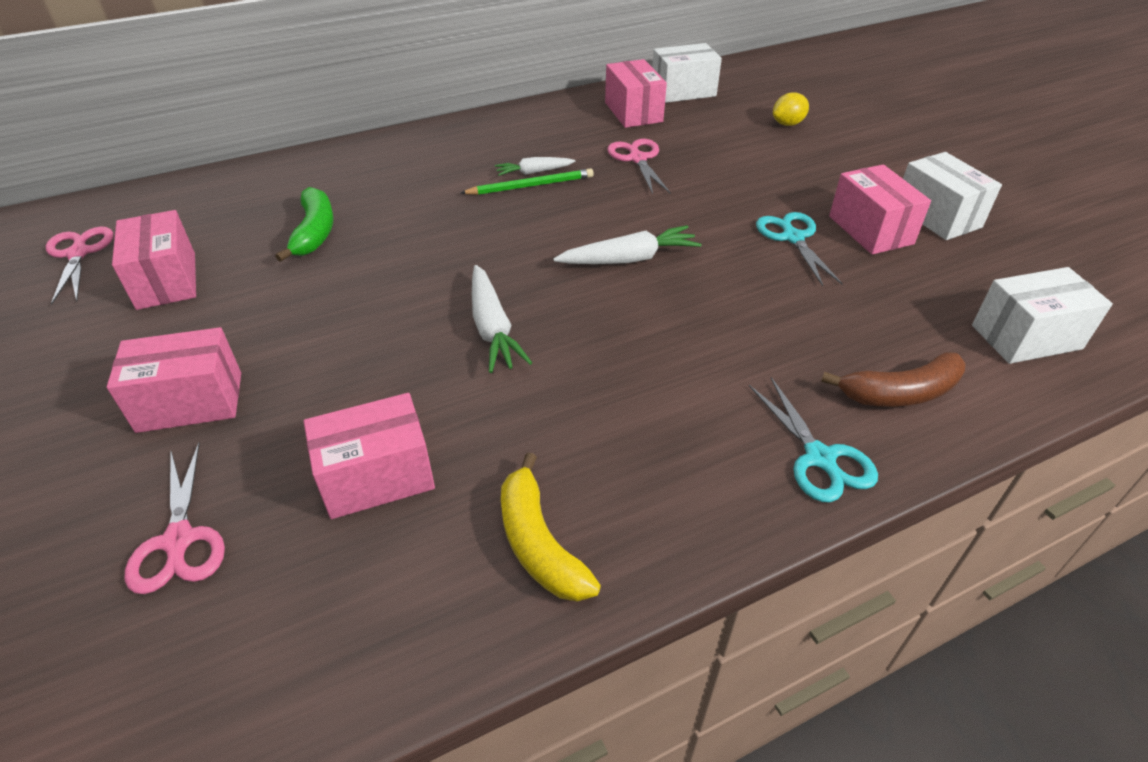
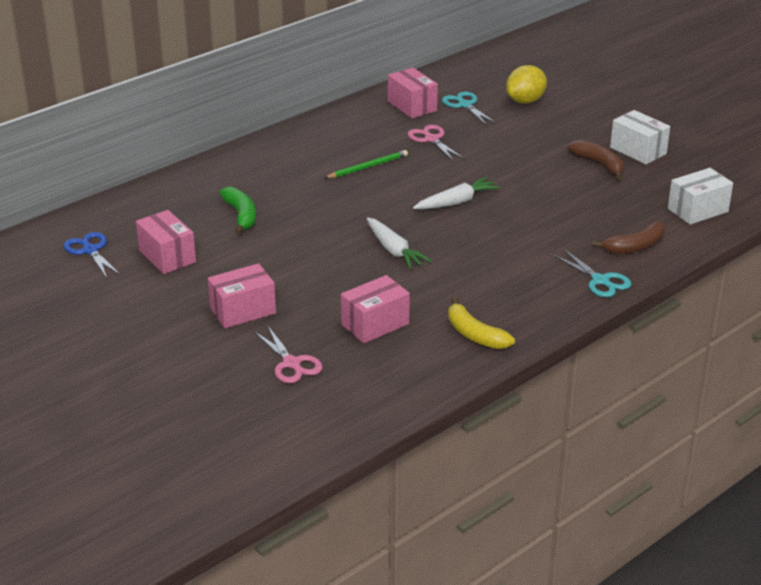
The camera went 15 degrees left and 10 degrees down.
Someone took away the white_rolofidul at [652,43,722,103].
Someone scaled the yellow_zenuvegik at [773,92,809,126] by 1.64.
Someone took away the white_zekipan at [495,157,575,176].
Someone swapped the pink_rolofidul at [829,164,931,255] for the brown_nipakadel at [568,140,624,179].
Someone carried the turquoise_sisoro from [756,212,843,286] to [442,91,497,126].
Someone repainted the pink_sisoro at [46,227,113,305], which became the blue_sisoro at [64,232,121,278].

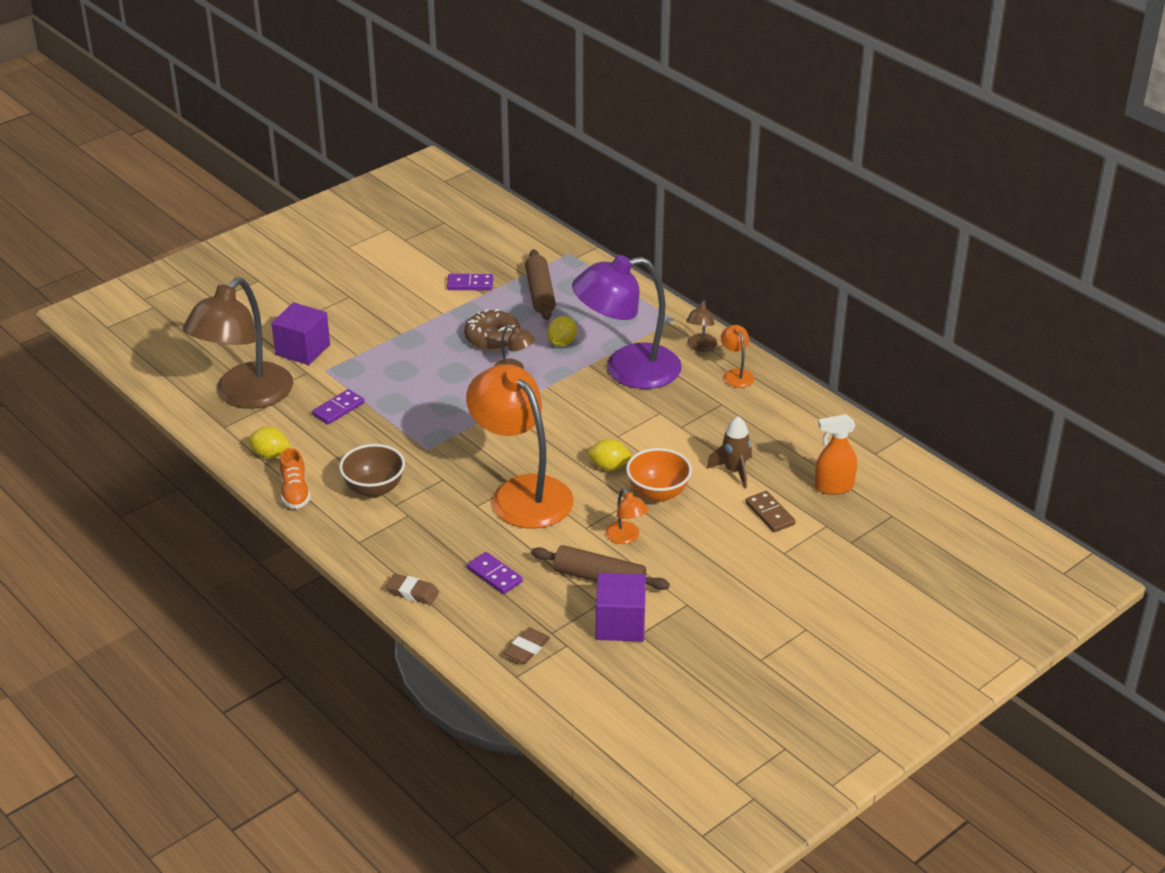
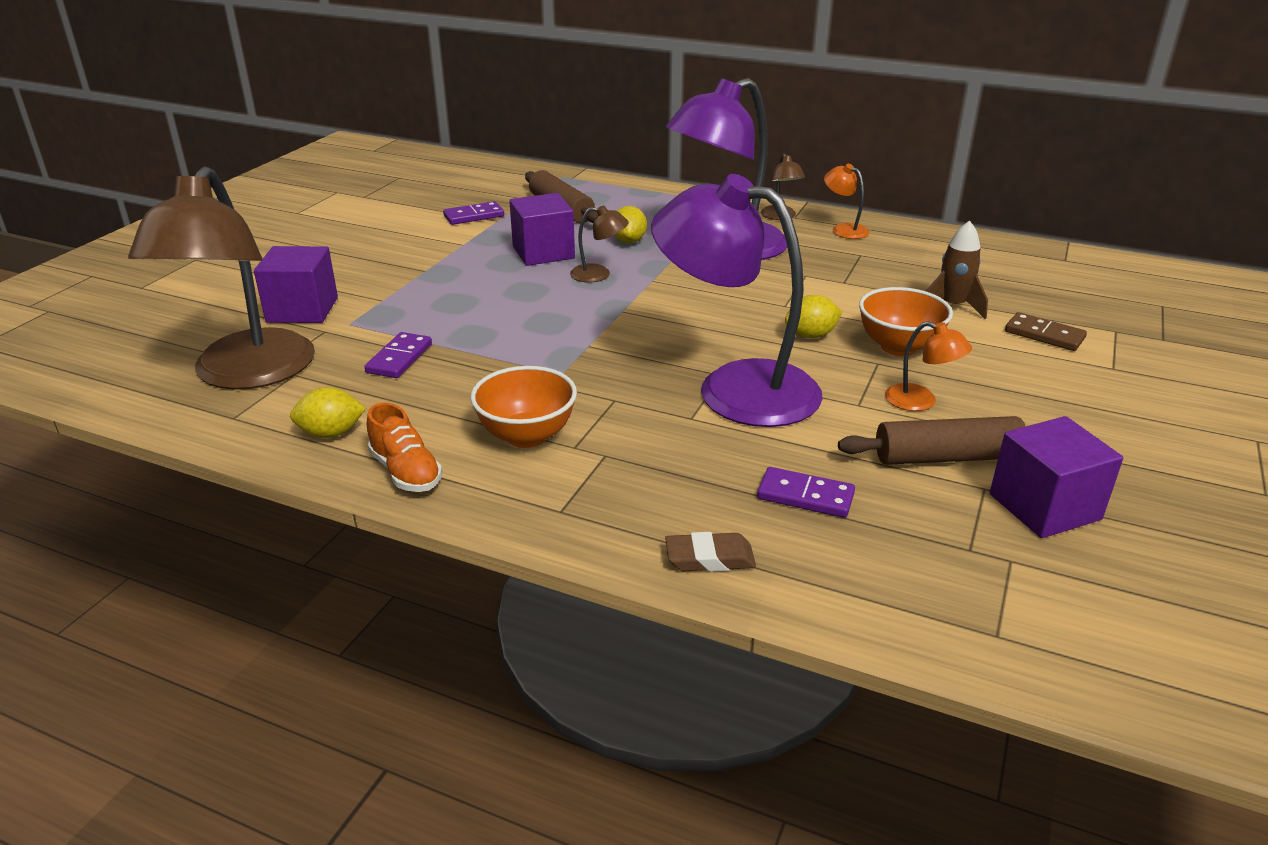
The camera went 25 degrees left and 5 degrees down.
Someone swapped the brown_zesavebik at [464,309,520,350] for the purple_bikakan at [509,193,575,266].
Someone repainted the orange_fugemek at [466,364,574,528], which became the purple_fugemek at [651,174,823,427].
Someone took away the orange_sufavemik at [815,414,857,495].
Someone repainted the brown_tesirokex at [339,444,405,498], which became the orange_tesirokex at [471,366,577,448].
Someone took away the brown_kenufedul at [504,627,550,664].

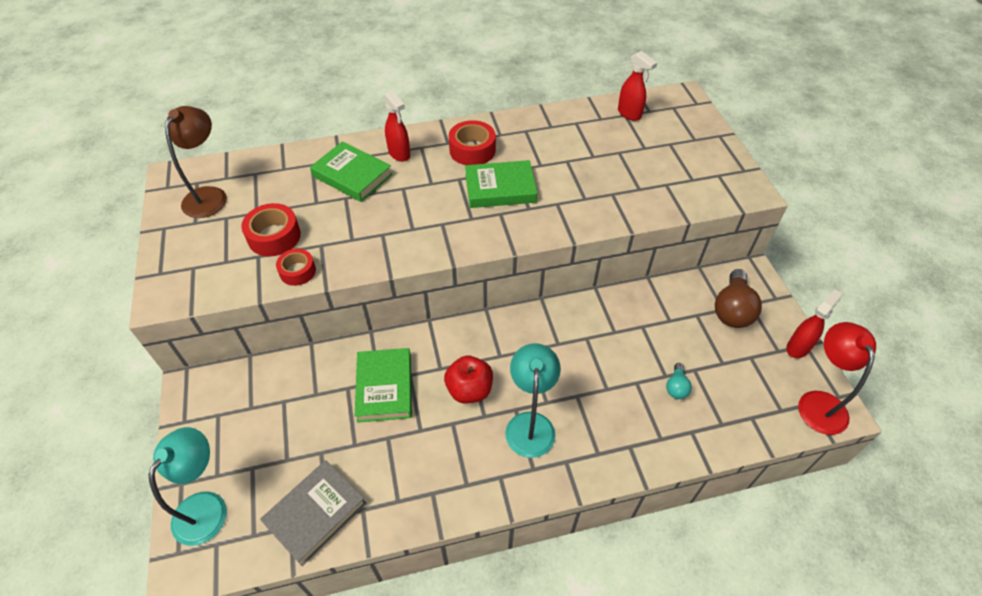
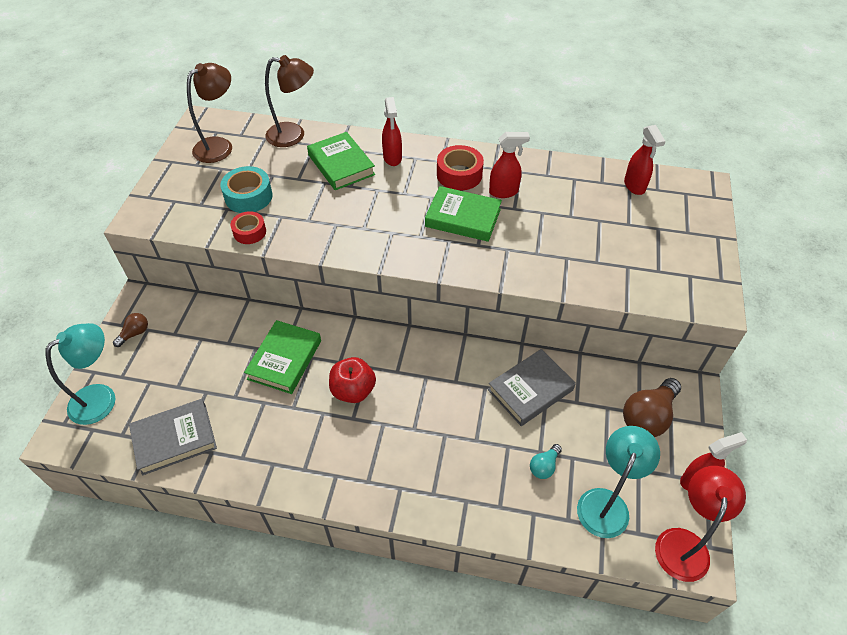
The camera went 25 degrees right and 0 degrees up.
Someone repainted the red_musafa at [241,203,301,256], which became the turquoise_musafa at [220,166,273,213].
Someone carried the turquoise_fugemek from [505,343,561,458] to [577,426,660,538].
Someone put down the brown_fugemek at [265,55,314,147].
Someone put down the red_sufavemik at [489,132,530,198].
Someone put down the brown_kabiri at [113,313,148,347].
Someone put down the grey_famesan at [488,349,576,426].

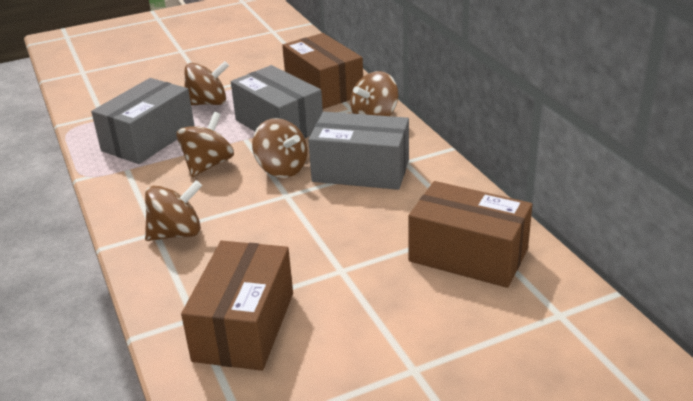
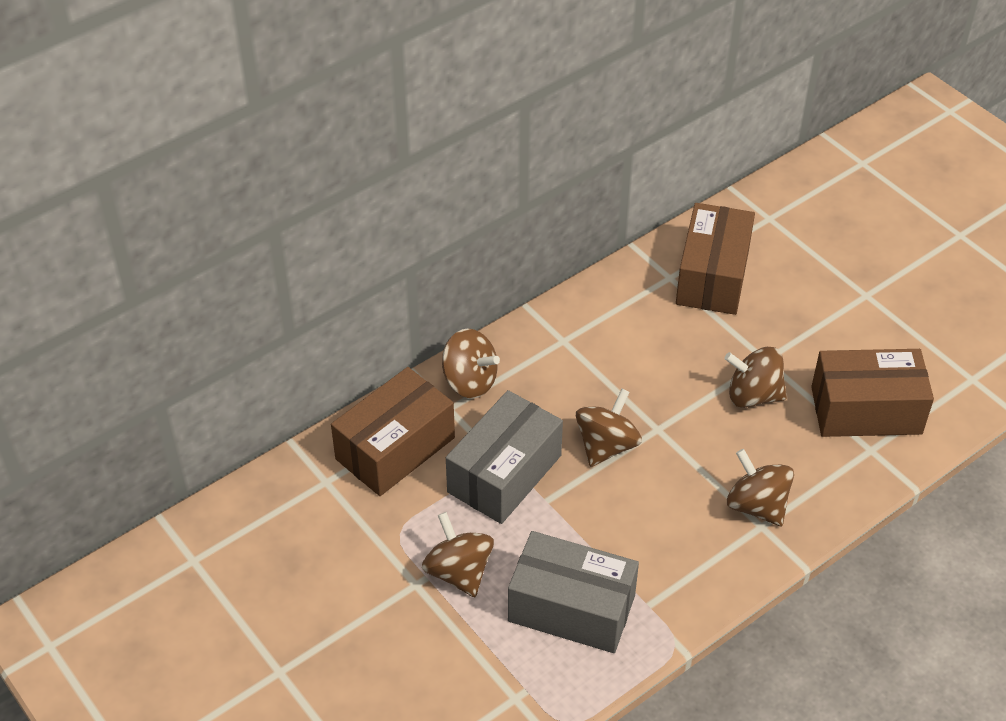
The camera went 105 degrees left and 15 degrees up.
Someone carried the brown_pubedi from [176,112,234,177] to [724,347,787,408].
Someone took away the grey_rolofidul at [308,112,409,190].

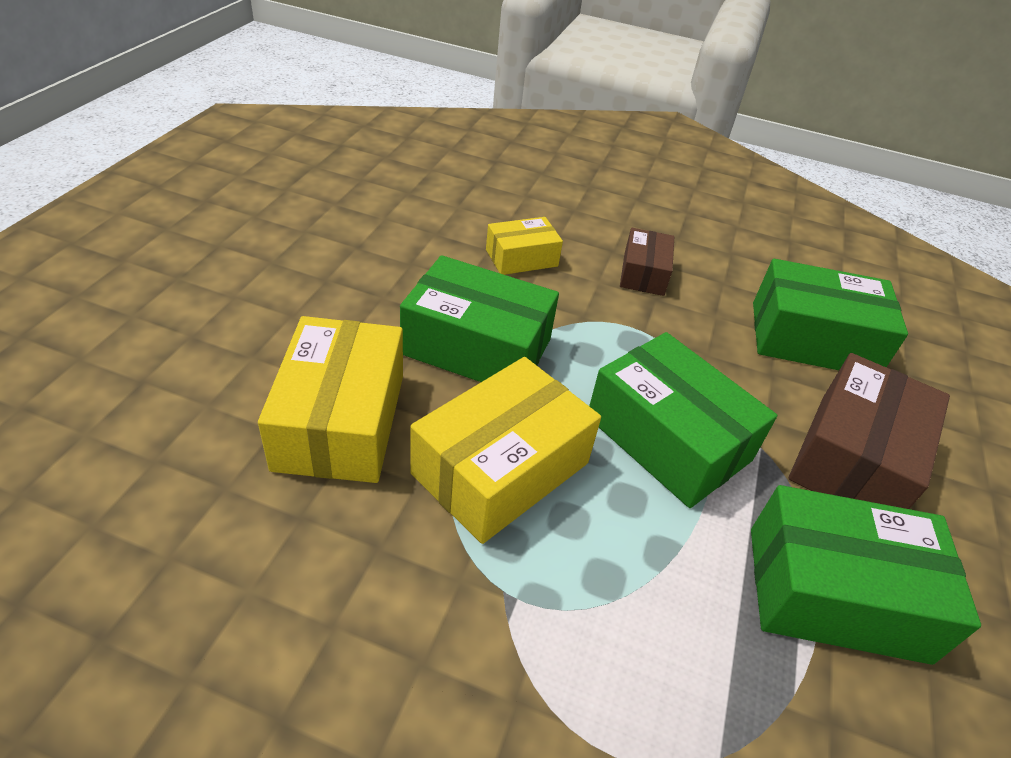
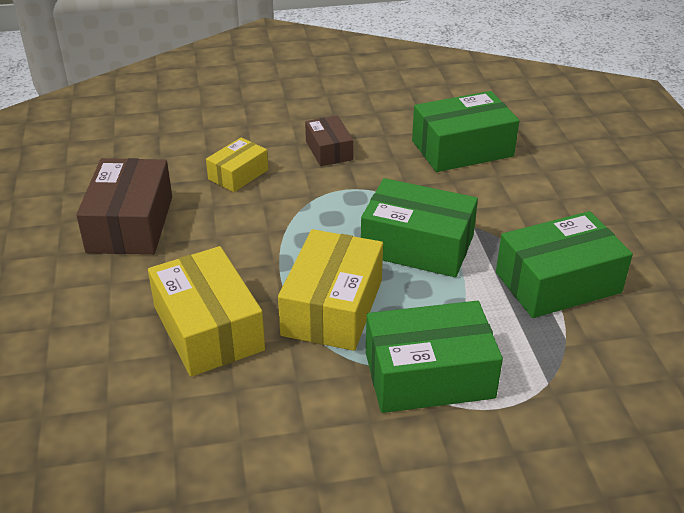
The camera went 25 degrees left and 5 degrees down.
Someone carried the green_rolofidul from [400,255,559,382] to [366,301,503,413].
Someone carried the brown_rolofidul from [789,353,950,509] to [76,158,172,255].

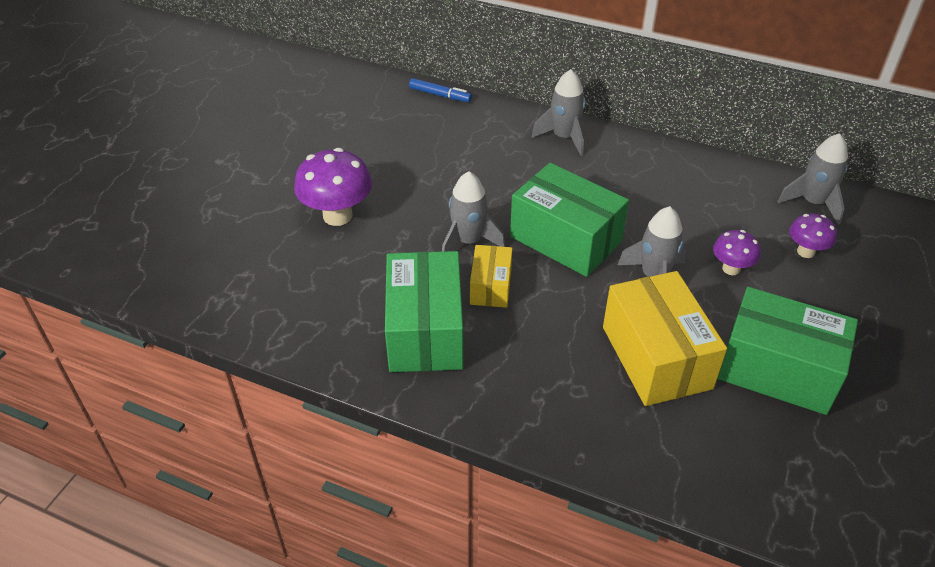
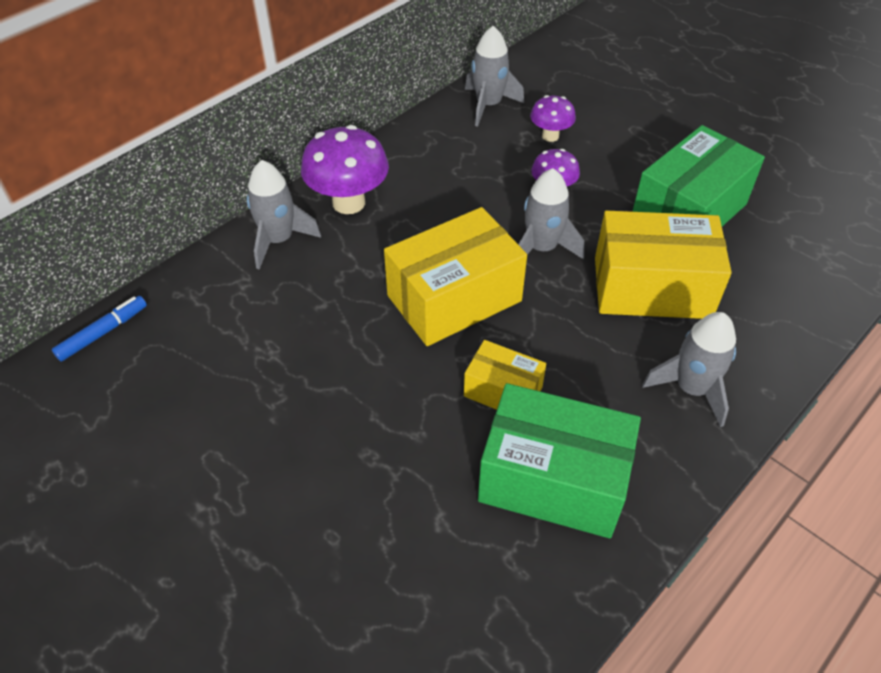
The camera went 70 degrees left and 5 degrees up.
Someone carried the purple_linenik from [294,148,372,226] to [301,125,389,214].
Someone repainted the green_rolofidul at [510,163,629,277], which became the yellow_rolofidul at [384,207,527,346].
Someone carried the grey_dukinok from [442,171,505,252] to [642,312,736,427].

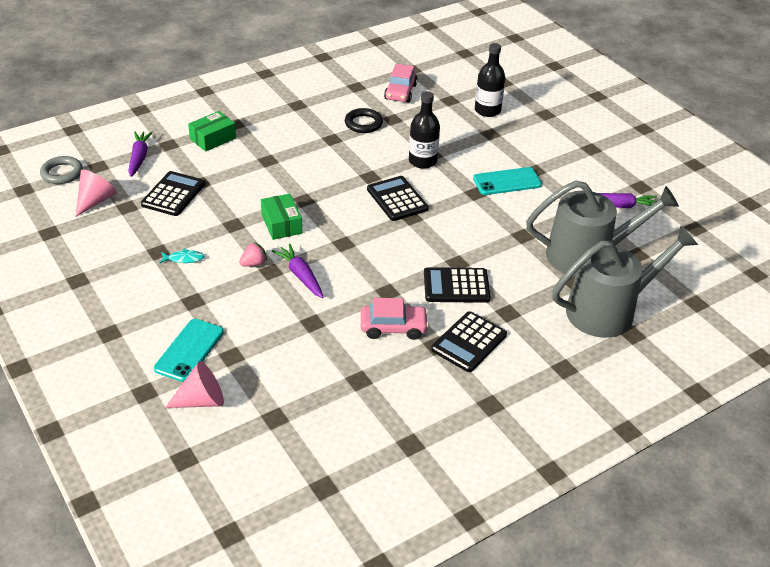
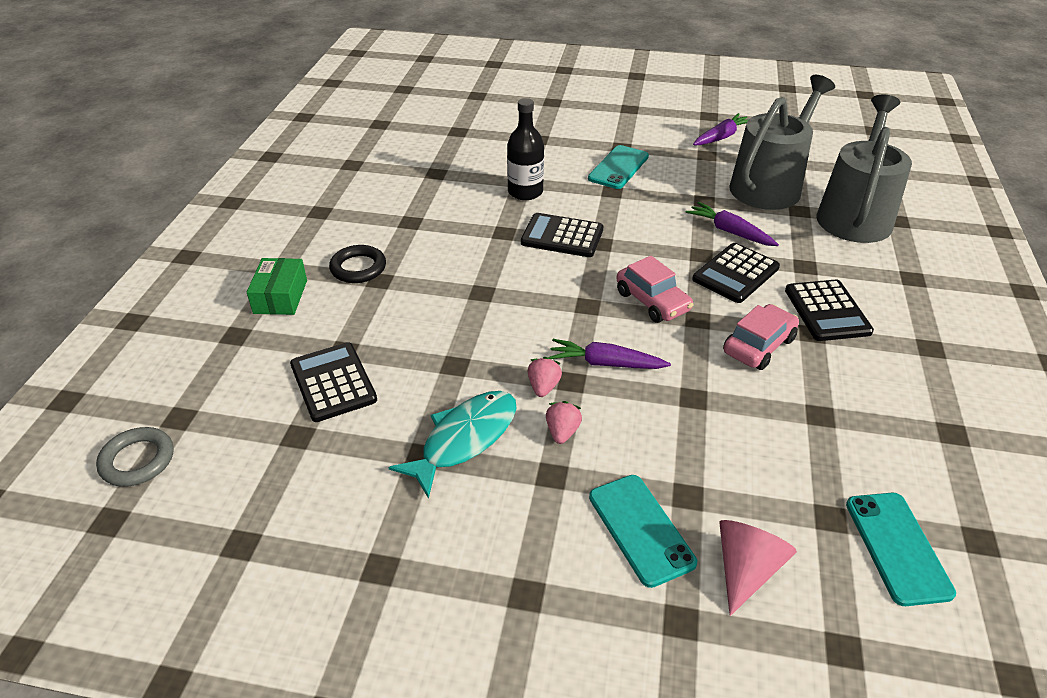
The camera went 45 degrees left and 0 degrees up.
Someone took away the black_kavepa at [475,43,505,117].
Someone carried the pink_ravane from [384,64,418,102] to [616,256,694,323].
Someone carried the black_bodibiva from [345,108,383,133] to [329,245,386,283].
Someone carried the purple_zekipan from [128,131,153,177] to [685,202,779,246].
Someone took away the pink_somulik at [76,170,117,217].
Someone took away the green_rolofidul at [261,194,302,240].
Someone scaled the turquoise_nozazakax at [160,249,205,263] by 2.17.
Someone put down the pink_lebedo at [546,401,582,444].
Someone put down the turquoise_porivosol at [846,493,956,606].

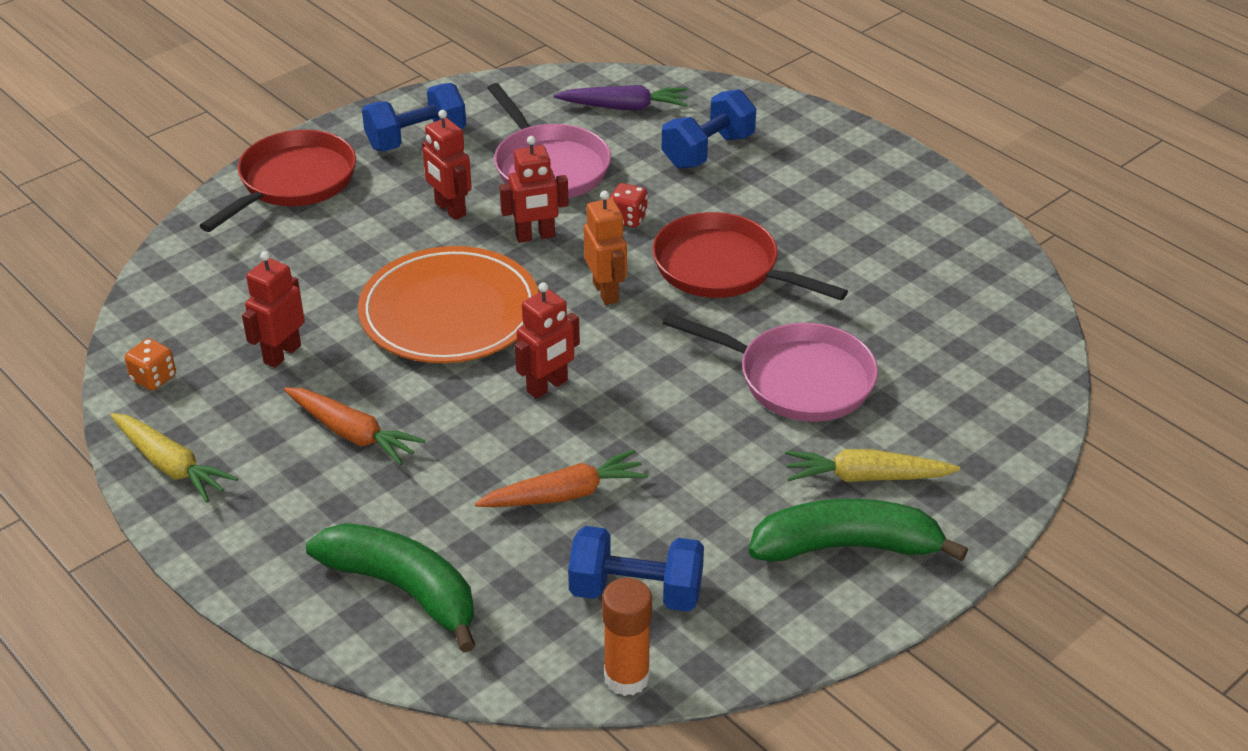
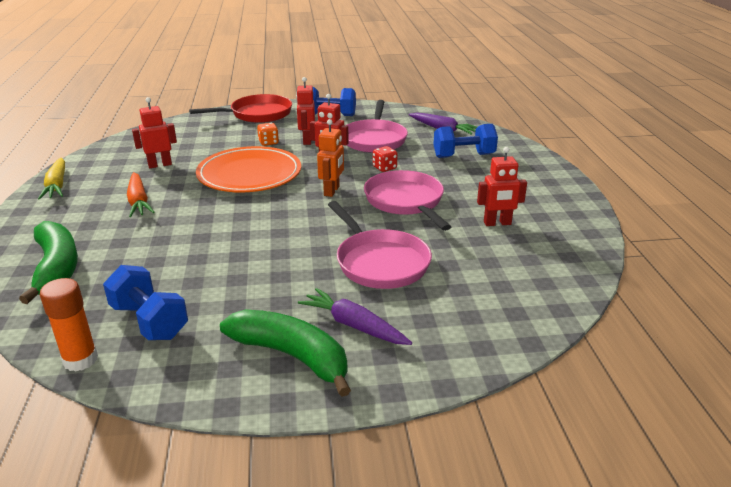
The camera went 35 degrees right and 10 degrees down.
Someone repainted the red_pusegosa at [652,212,848,300], which became the pink_pusegosa at [364,170,451,231].
Someone carried the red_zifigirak from [515,282,580,399] to [477,147,527,226].
Someone carried the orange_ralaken from [125,338,176,390] to [257,123,279,146].
Someone took away the orange_zekipan at [474,449,648,507].
Someone repainted the yellow_zekipan at [785,449,960,482], which became the purple_zekipan at [298,288,412,345].

